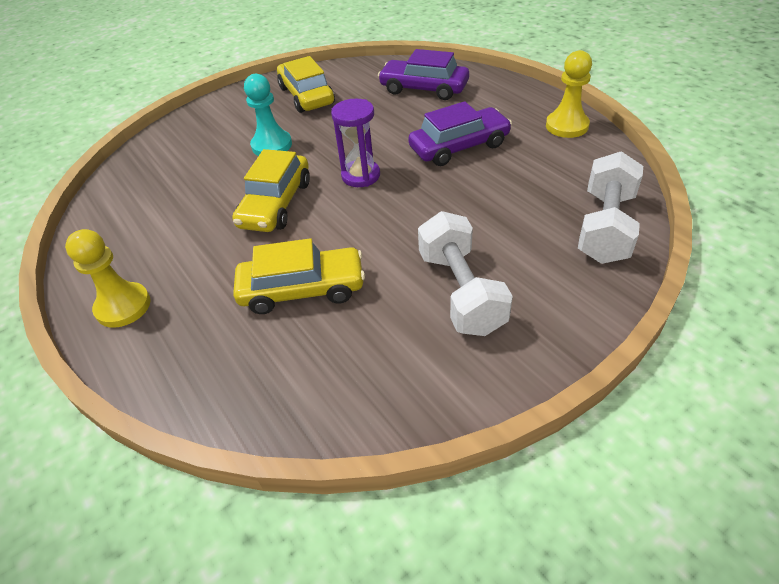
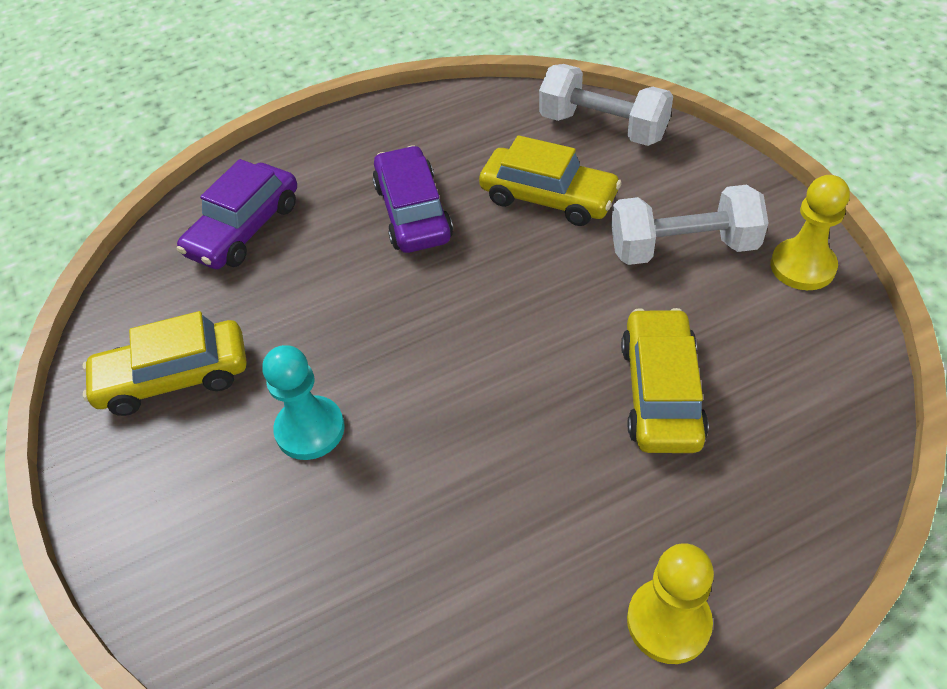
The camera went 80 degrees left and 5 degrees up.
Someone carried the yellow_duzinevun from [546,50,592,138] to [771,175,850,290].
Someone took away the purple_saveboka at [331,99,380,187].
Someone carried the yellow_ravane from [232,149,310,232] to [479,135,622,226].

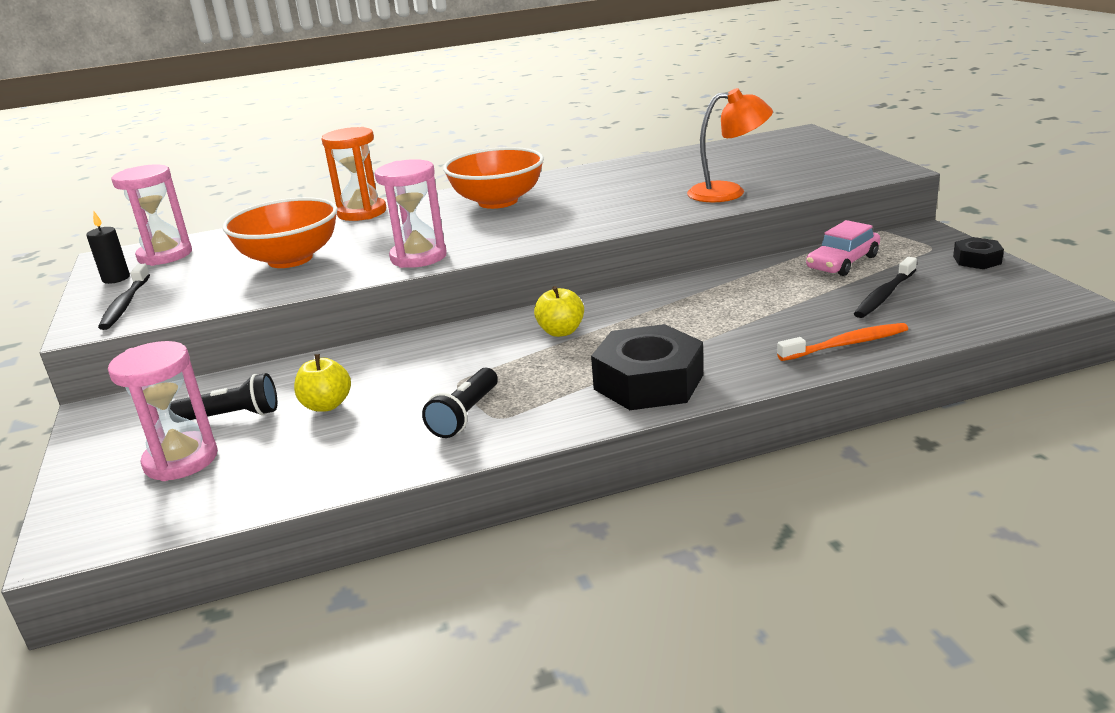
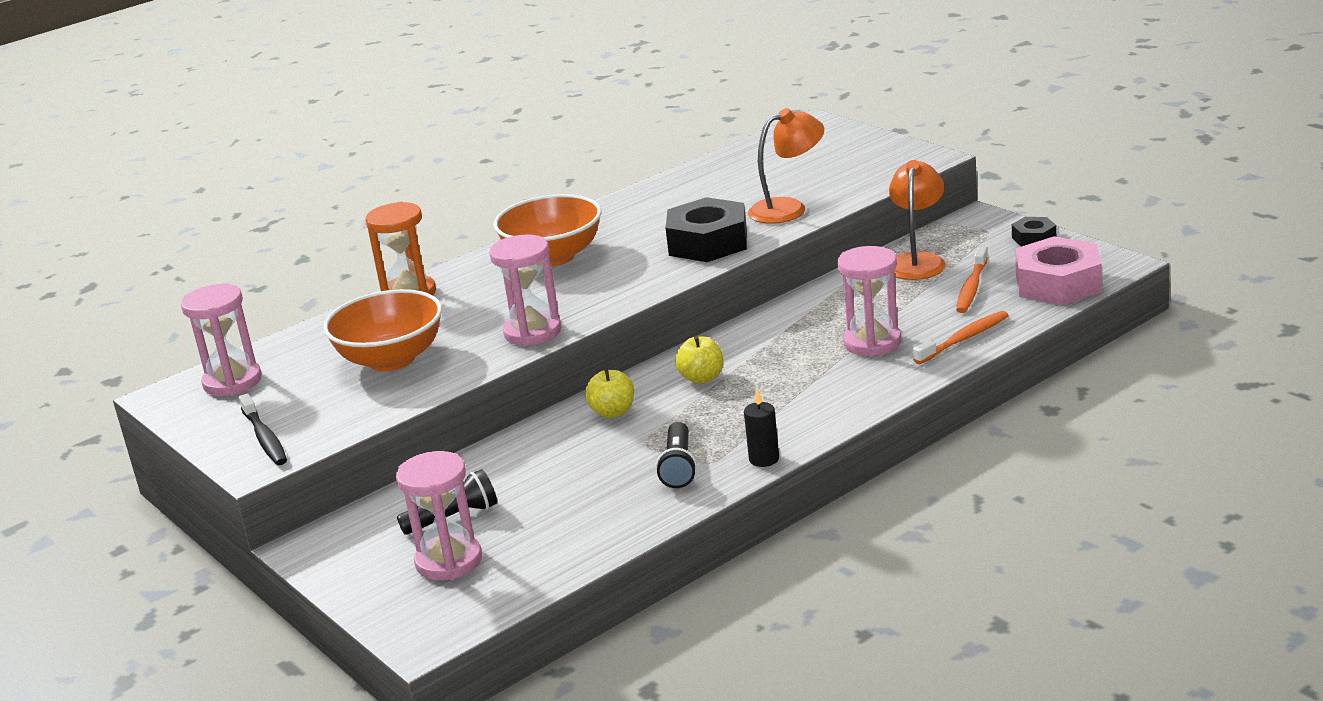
The camera went 20 degrees left and 0 degrees up.
Someone carried the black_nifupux from [86,211,130,284] to [744,389,779,467].
Someone swapped the pink_ravane at [806,220,880,276] for the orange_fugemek at [889,160,945,280].
Someone repainted the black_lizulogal at [854,257,917,318], which became the orange_lizulogal at [956,247,988,313].
Someone carried the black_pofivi from [591,324,703,410] to [665,197,747,262].
Someone carried the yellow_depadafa from [294,354,351,411] to [585,366,634,418].
Someone put down the pink_pofivi at [1015,236,1102,305].
Someone put down the pink_saveboka at [837,246,901,357].

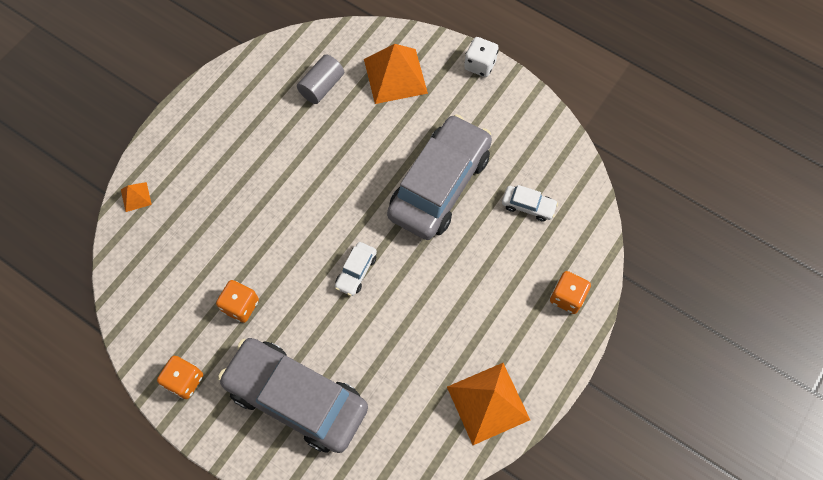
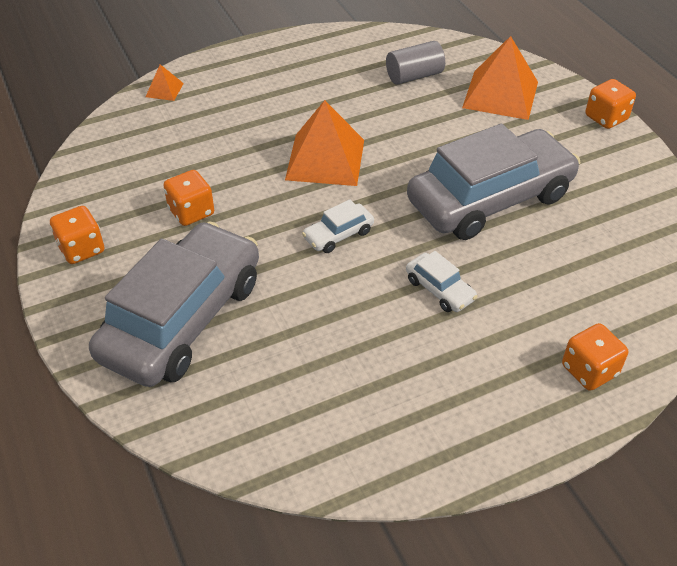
The camera went 30 degrees right and 20 degrees down.
Someone repainted the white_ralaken at [464,37,499,77], which became the orange_ralaken at [585,79,636,129].
Someone carried the white_ravane from [502,185,558,222] to [406,251,477,312].
Someone rotated the grey_ravane at [218,338,368,453] by 60 degrees clockwise.
Someone carried the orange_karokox from [447,363,530,445] to [285,100,364,186].

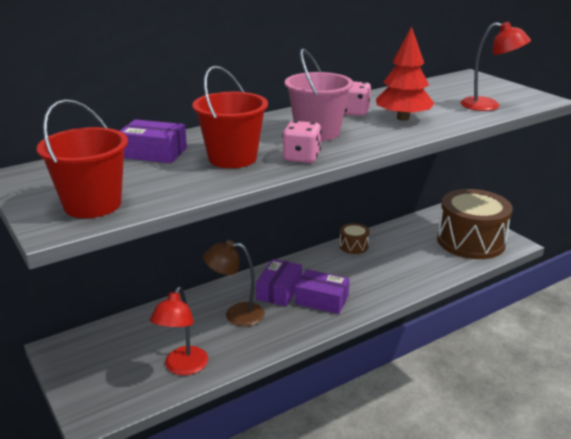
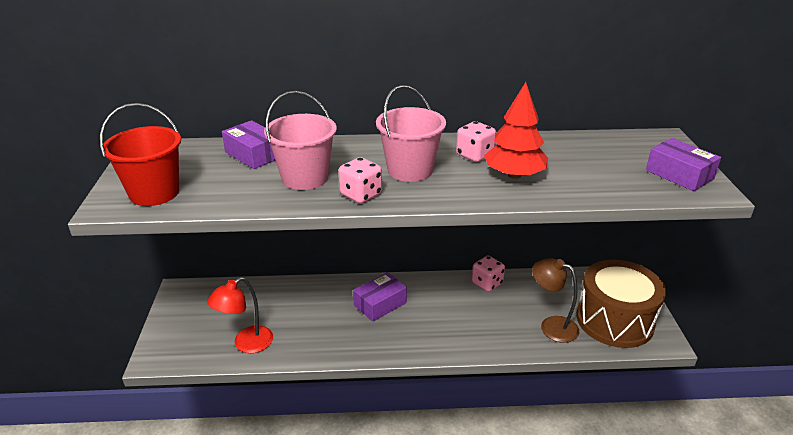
The camera went 30 degrees right and 5 degrees up.
Someone took away the red_fugemek at [461,22,531,111].
Someone repainted the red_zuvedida at [192,66,268,168], which became the pink_zuvedida at [264,91,337,190].
Someone swapped the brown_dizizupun at [339,223,370,254] for the pink_ralaken at [472,256,505,292].
Someone carried the brown_fugemek from [203,240,265,326] to [532,258,579,343].
Someone carried the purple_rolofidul from [295,269,350,314] to [646,138,721,191].

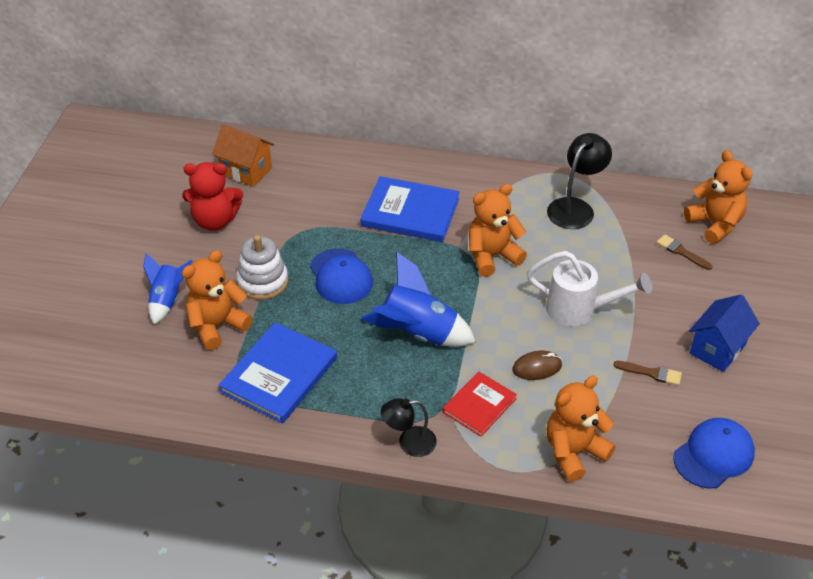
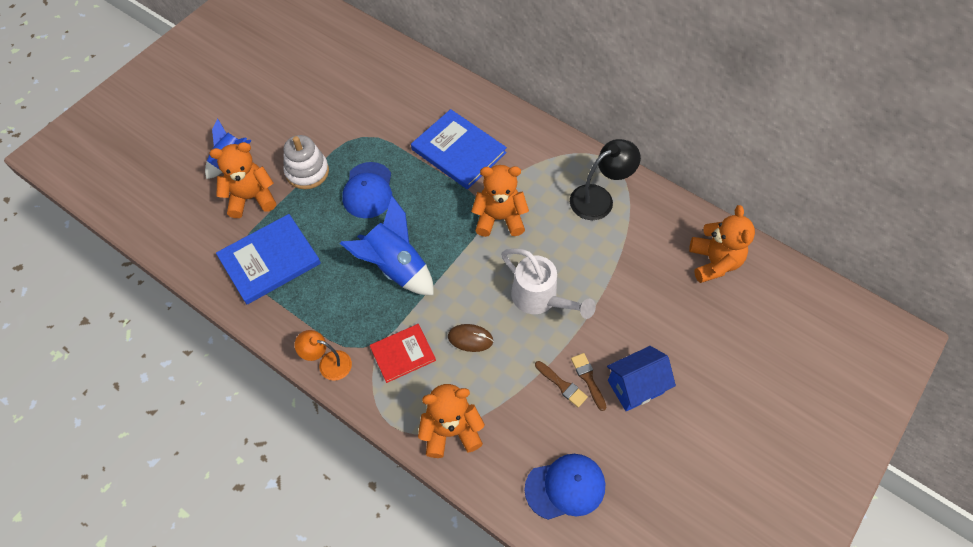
The camera went 25 degrees right and 15 degrees up.
Someone took away the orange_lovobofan at [212,125,274,187].
Someone took away the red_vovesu at [182,162,243,231].
Someone carried the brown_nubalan from [656,234,713,270] to [571,353,606,411].
Someone repainted the black_fugemek at [381,398,437,457], which became the orange_fugemek at [295,330,352,381].

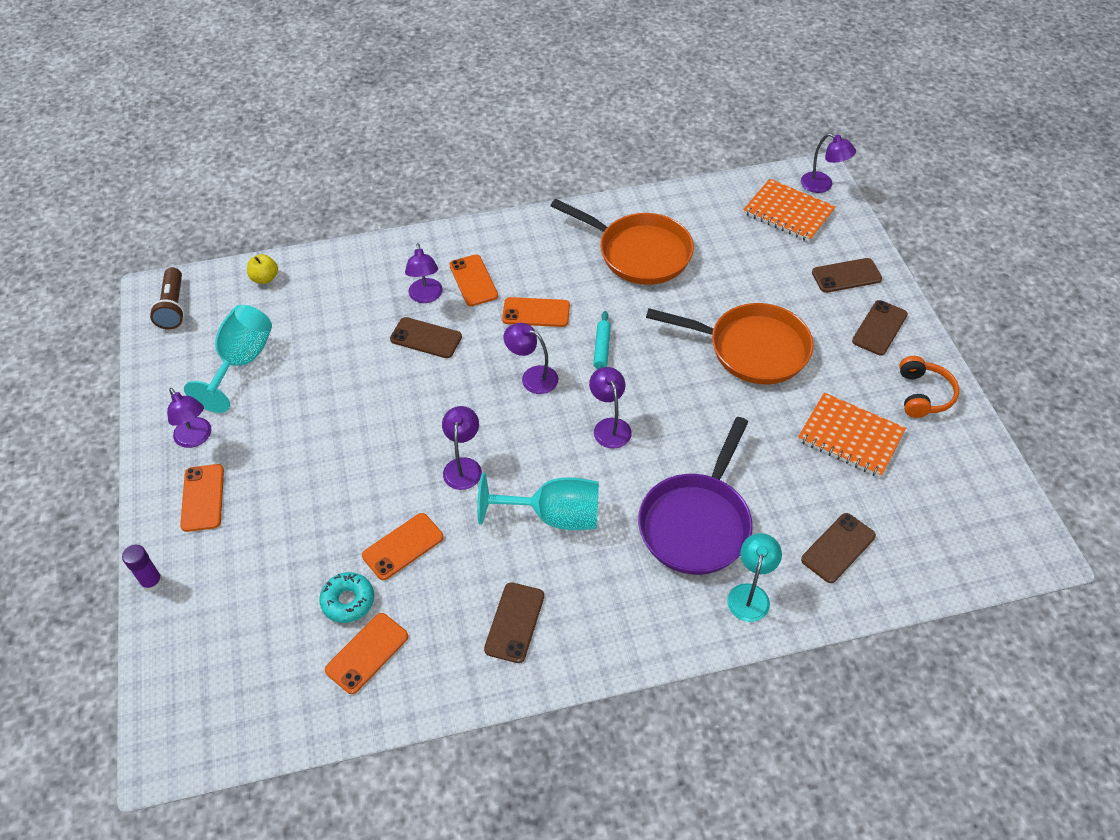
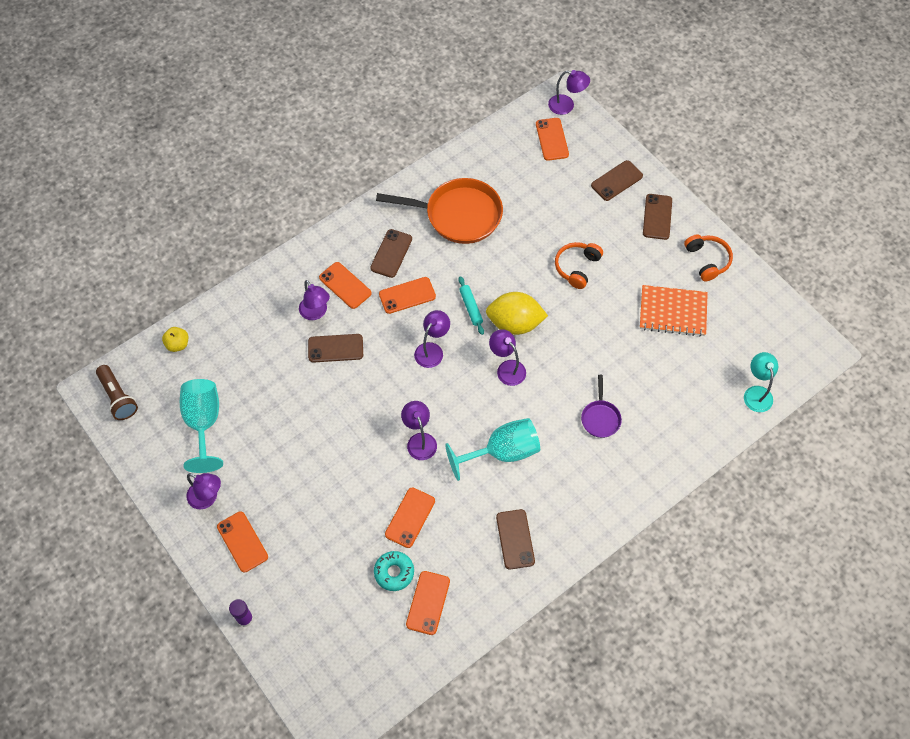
The camera went 25 degrees left and 10 degrees up.
Someone swapped the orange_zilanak at [743,179,836,242] for the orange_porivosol at [536,118,569,161].
Someone swapped the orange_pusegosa at [646,303,814,384] for the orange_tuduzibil at [555,242,603,289].
Someone rotated the purple_fugemek at [503,323,558,394] by 120 degrees clockwise.
Someone scaled the purple_pusegosa at [638,417,753,575] by 0.49.
Someone carried the brown_porivosol from [801,513,876,583] to [370,229,412,278].
Someone carried the turquoise_fugemek from [727,533,782,622] to [744,352,778,412].
Someone put down the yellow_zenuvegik at [486,292,548,335].

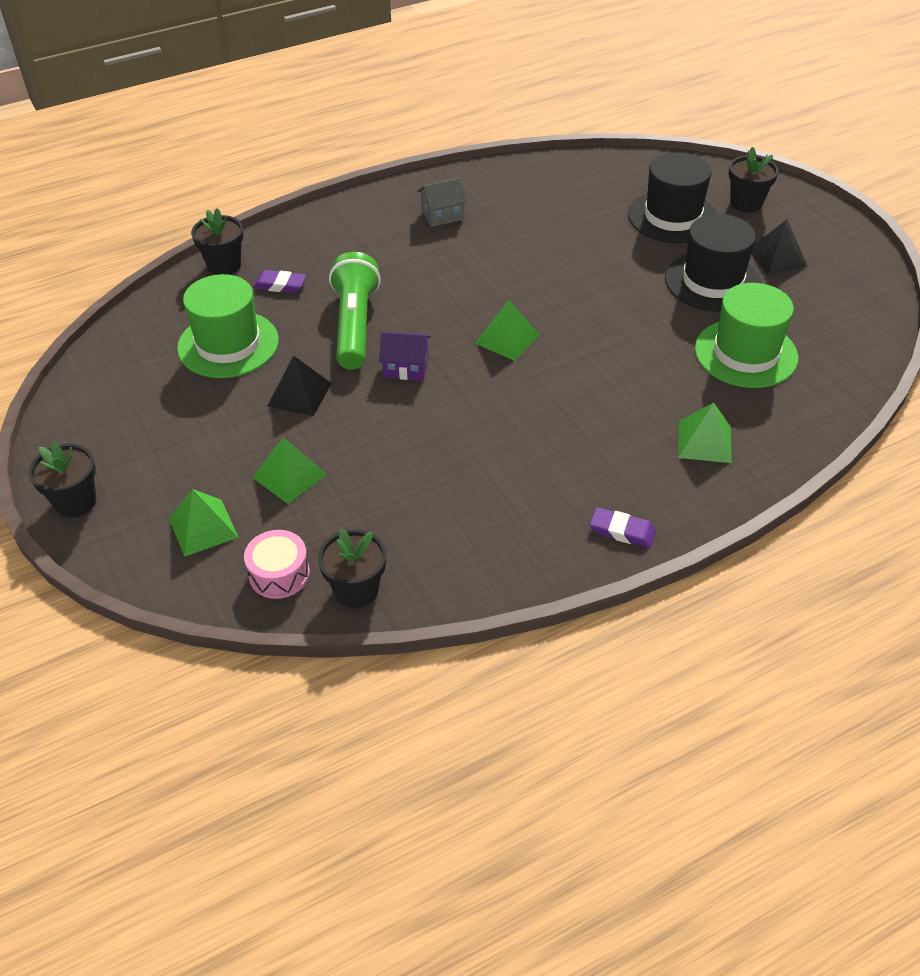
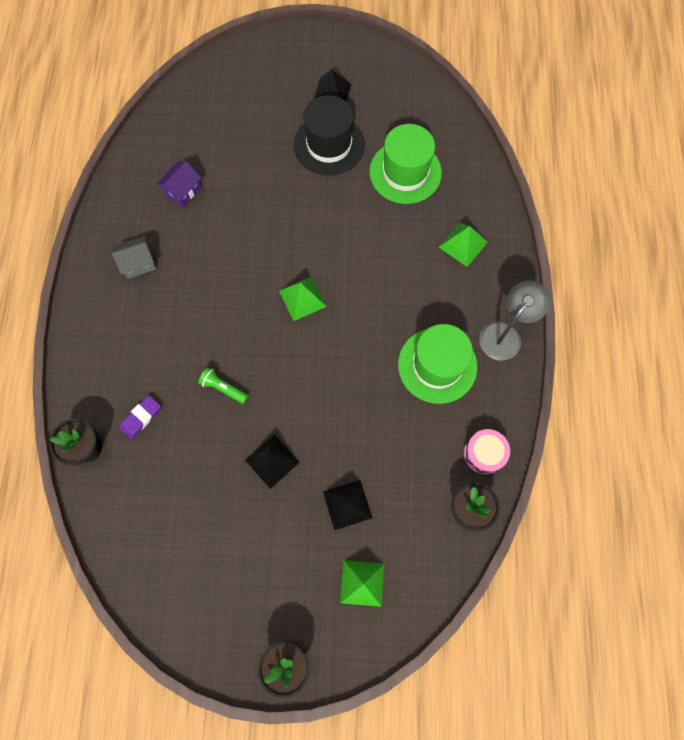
The camera went 60 degrees left and 25 degrees up.
Someone took away the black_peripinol at [729,147,779,213].
Someone took away the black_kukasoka at [628,152,717,243].
Someone rotated the grey_lovobofan at [417,178,467,227] by 60 degrees clockwise.
Someone scaled the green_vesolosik at [329,252,381,370] by 0.48.
Someone carried the green_kukasoka from [177,274,279,378] to [398,324,477,404].
Someone carried the purple_lovobofan from [379,331,431,380] to [157,161,201,207].
Someone repainted the green_karokox at [252,437,327,504], which became the black_karokox at [323,480,373,530].
Someone swapped the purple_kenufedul at [590,507,656,548] for the grey_fugemek at [479,281,550,360].
Someone carried the pink_dizizupun from [244,530,310,599] to [464,429,510,474].

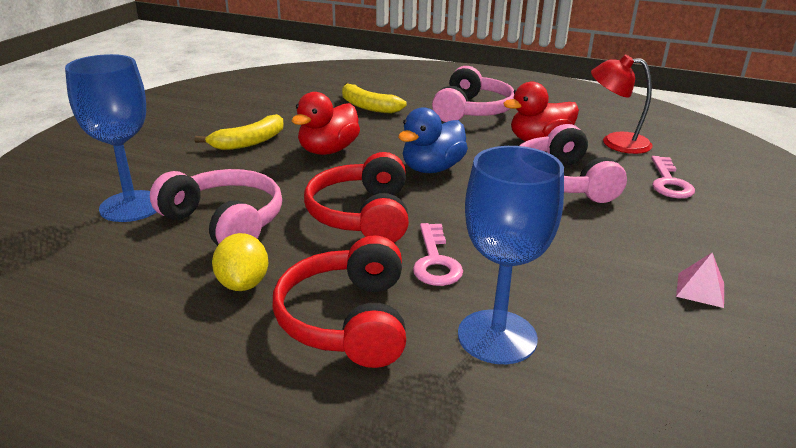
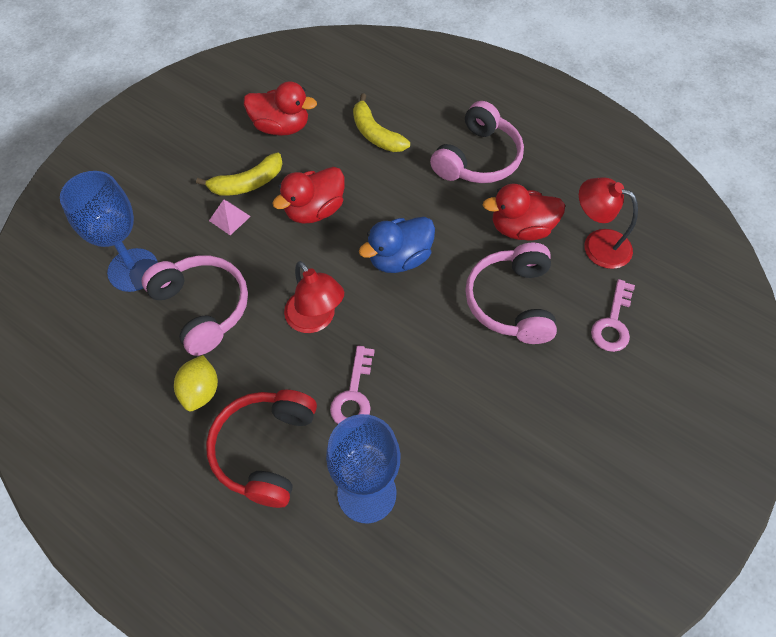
The camera went 15 degrees right and 30 degrees up.
Someone swapped the red_tuduzibil at [304,152,409,243] for the red_fugemek at [284,261,344,333].
Someone carried the pink_karokox from [676,253,724,308] to [209,200,251,235].
Someone put down the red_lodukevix at [244,81,317,136].

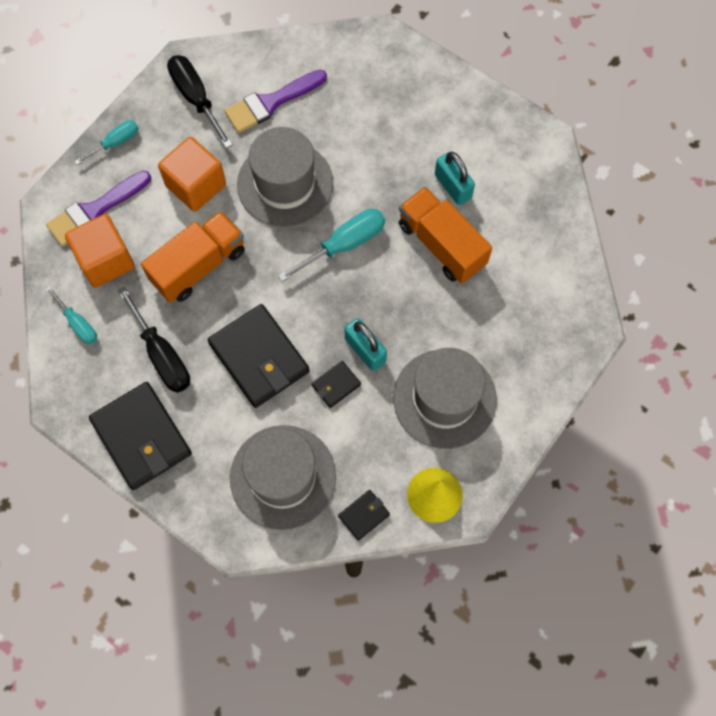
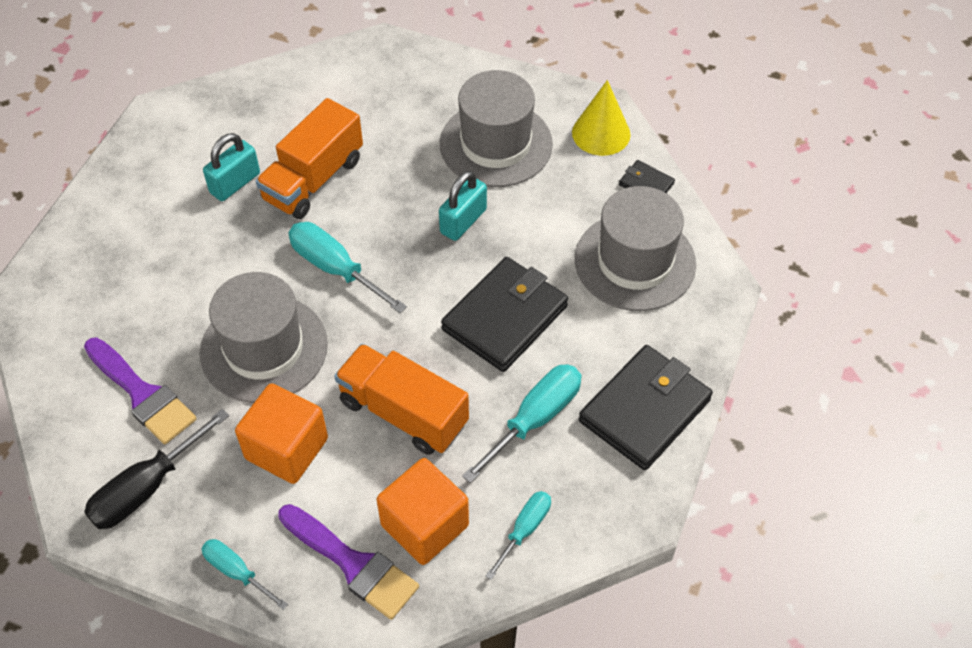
The camera went 105 degrees left and 15 degrees down.
Someone repainted the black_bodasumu at [117,287,190,393], which became the turquoise_bodasumu at [462,364,582,483].
Someone took away the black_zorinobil at [312,361,361,408].

